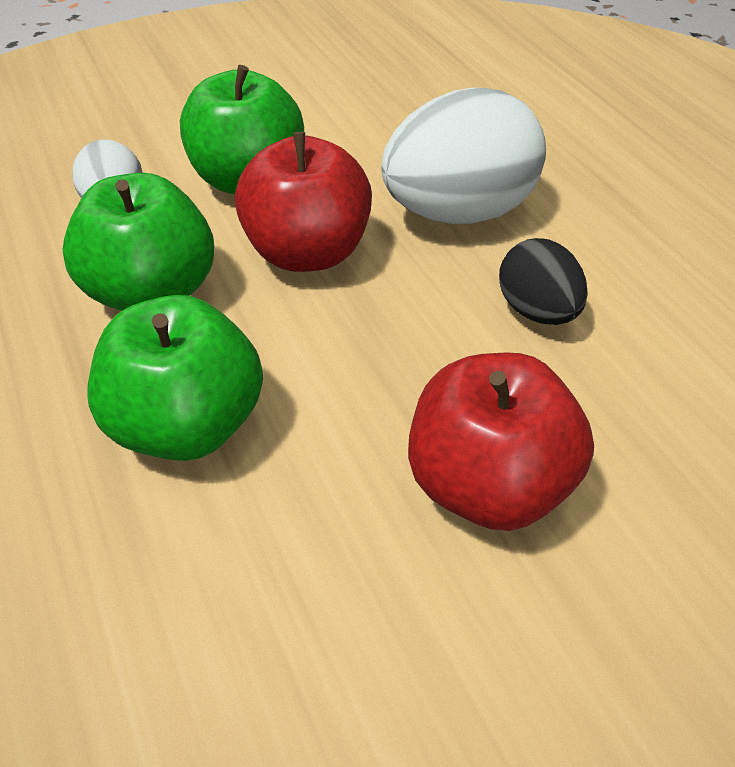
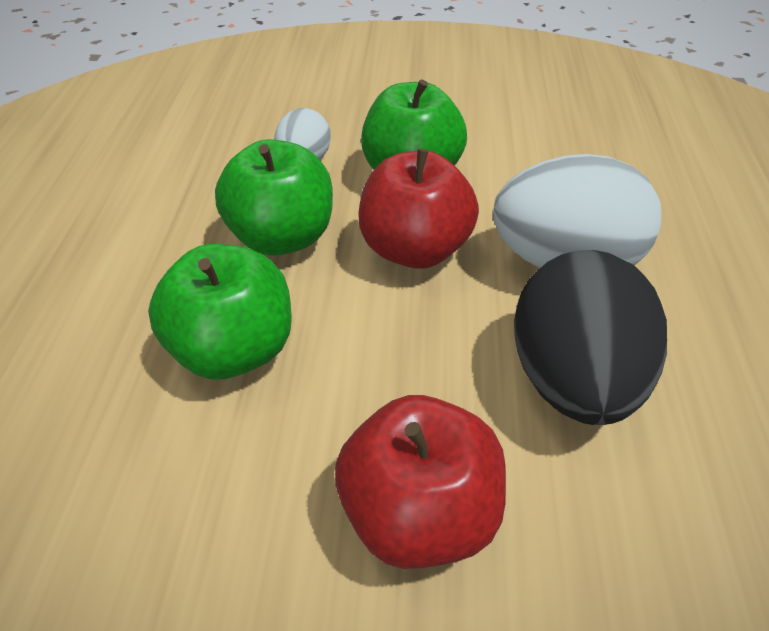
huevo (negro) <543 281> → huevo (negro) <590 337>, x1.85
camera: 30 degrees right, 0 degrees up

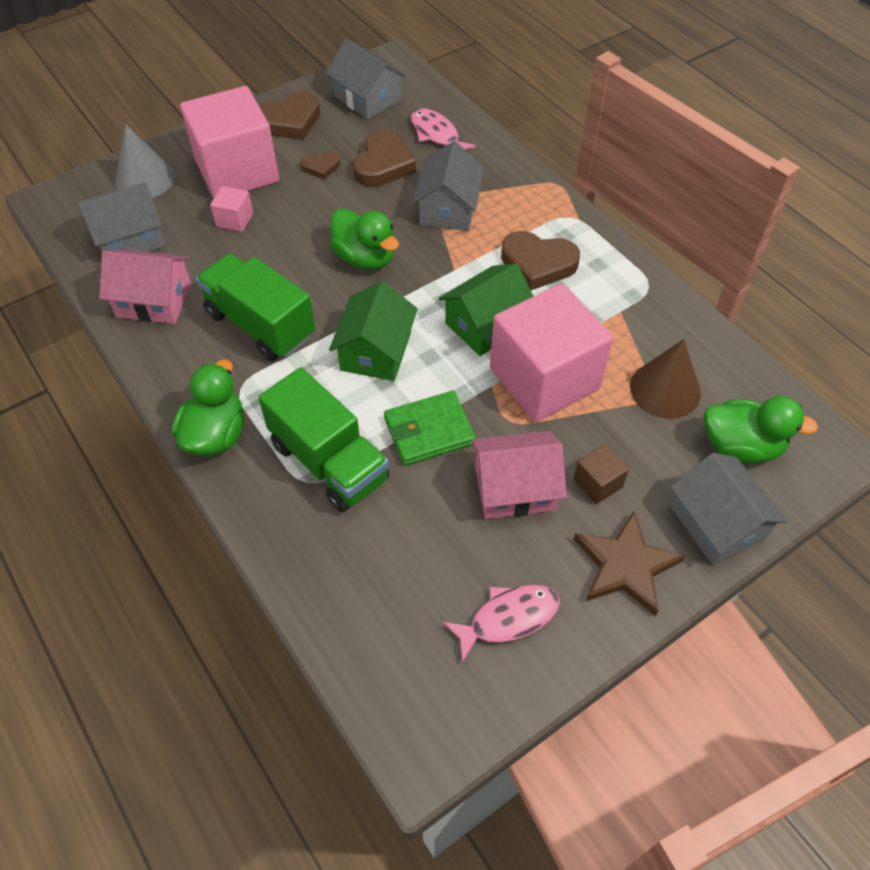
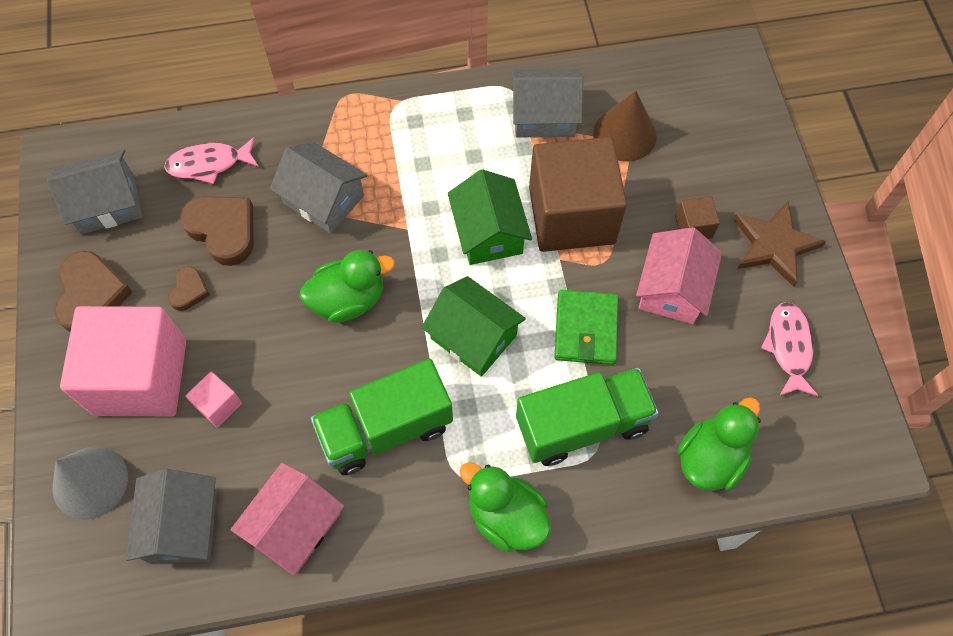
corazón (marrón) <540 260> → -
casa (gris) <728 509> → casa (gris) <547 103>, shifted
pato (verde) <761 429> → pato (verde) <719 444>, shifted
cubo (rosa) <552 353> → cubo (marrón) <578 194>
camera: 65 degrees left, 10 degrees up

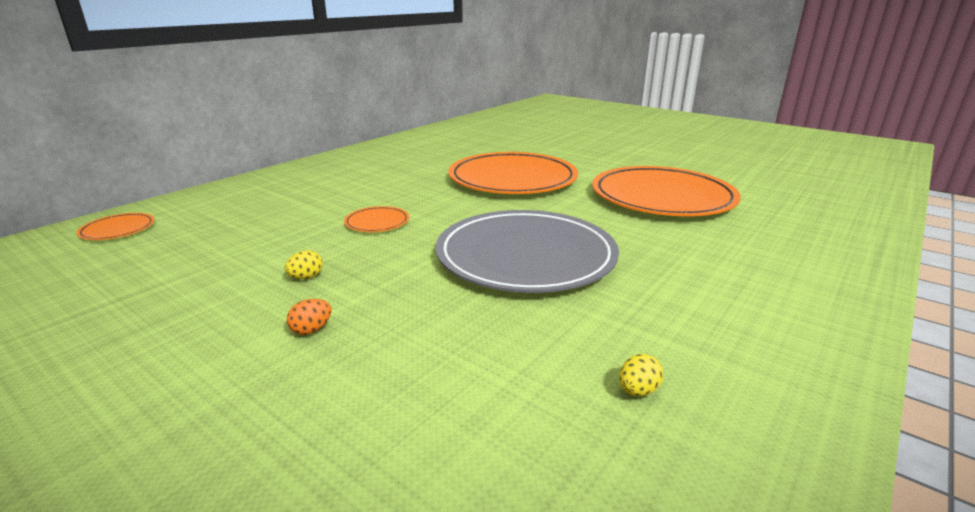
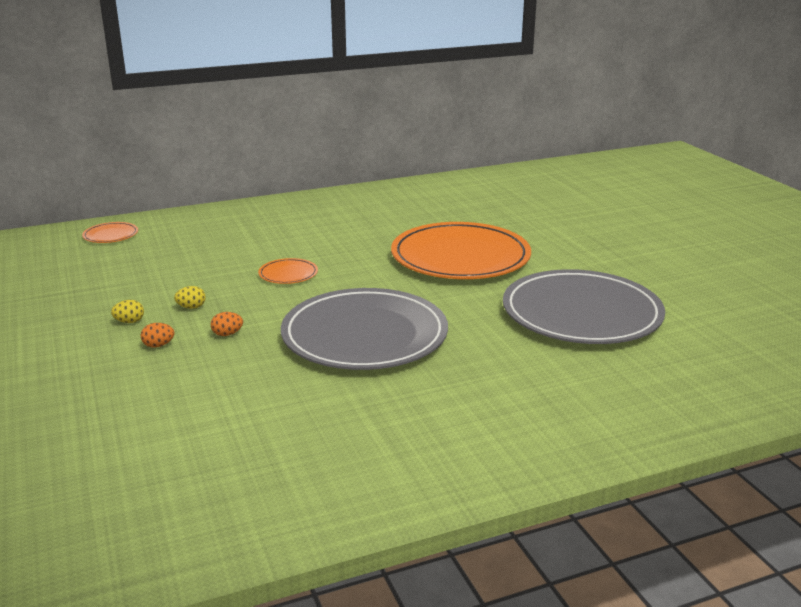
- → huevo (naranja) <227 324>
huevo (amarillo) <641 375> → huevo (amarillo) <127 311>, shifted
plato (naranja) <666 191> → plato (gris) <584 306>
camera: 30 degrees right, 0 degrees up

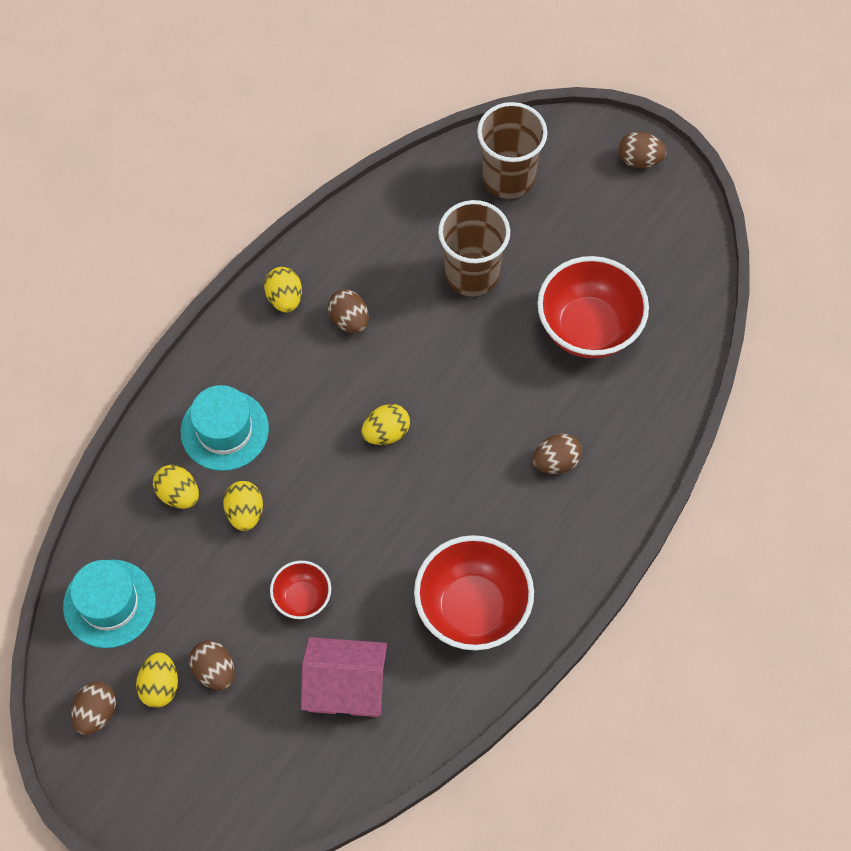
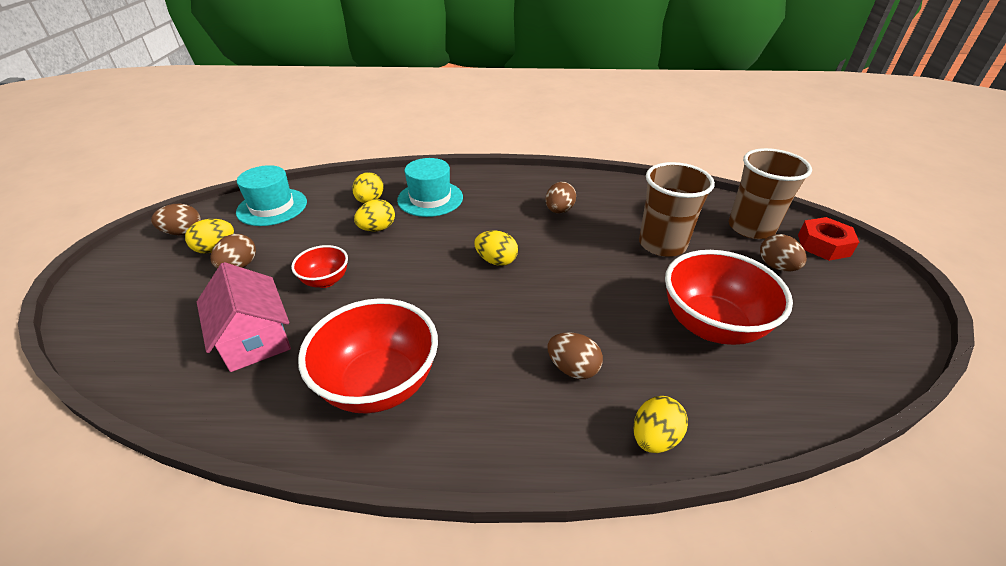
- → tuerca (rojo) <828 239>
huevo (amarillo) <283 290> → huevo (amarillo) <660 424>, shifted
huevo (marrón) <642 150> → huevo (marrón) <783 252>, shifted
camera: 55 degrees right, 25 degrees down

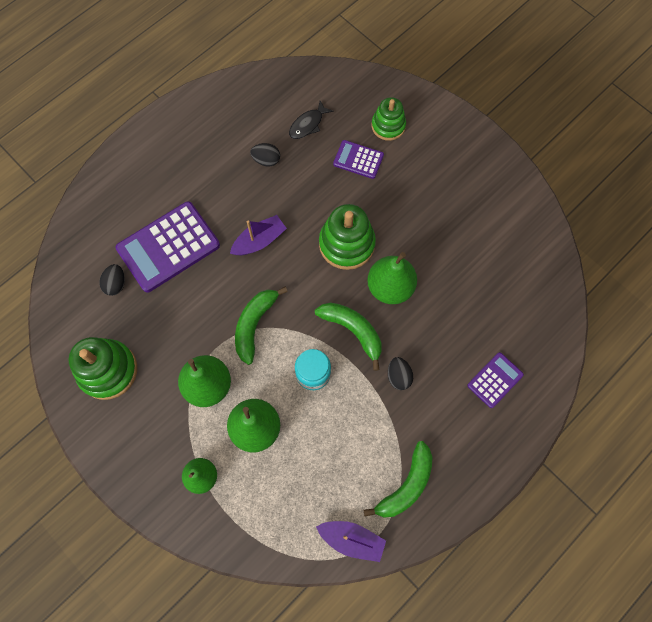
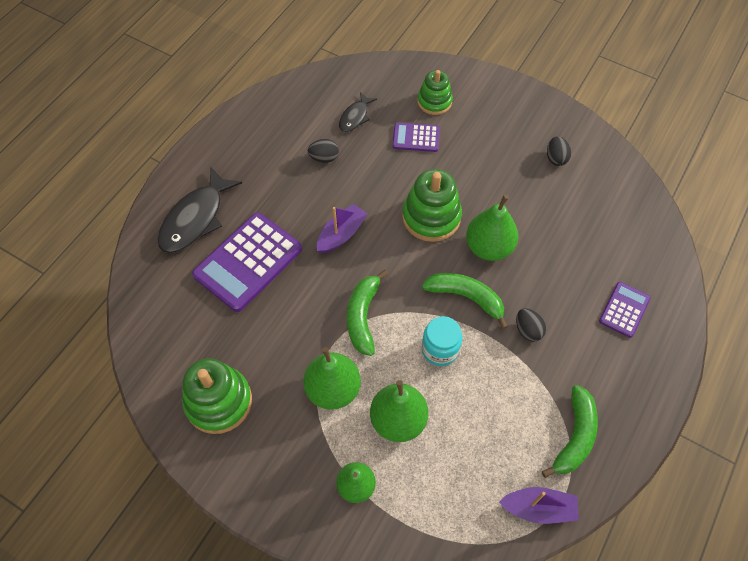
- → pez (negro) <199 210>
huevo (negro) <112 280> → huevo (negro) <559 151>, shifted
camera: 15 degrees left, 10 degrees down

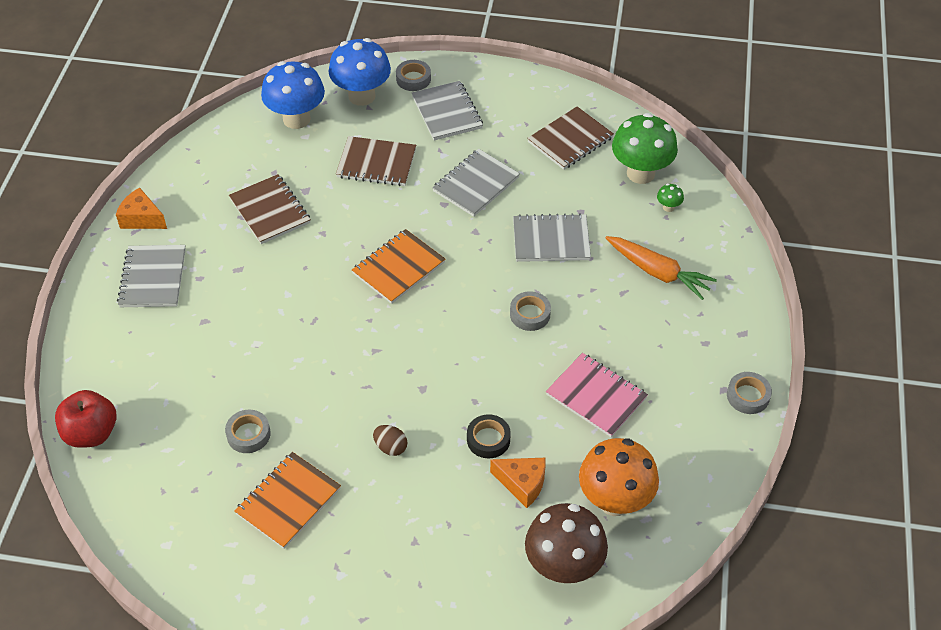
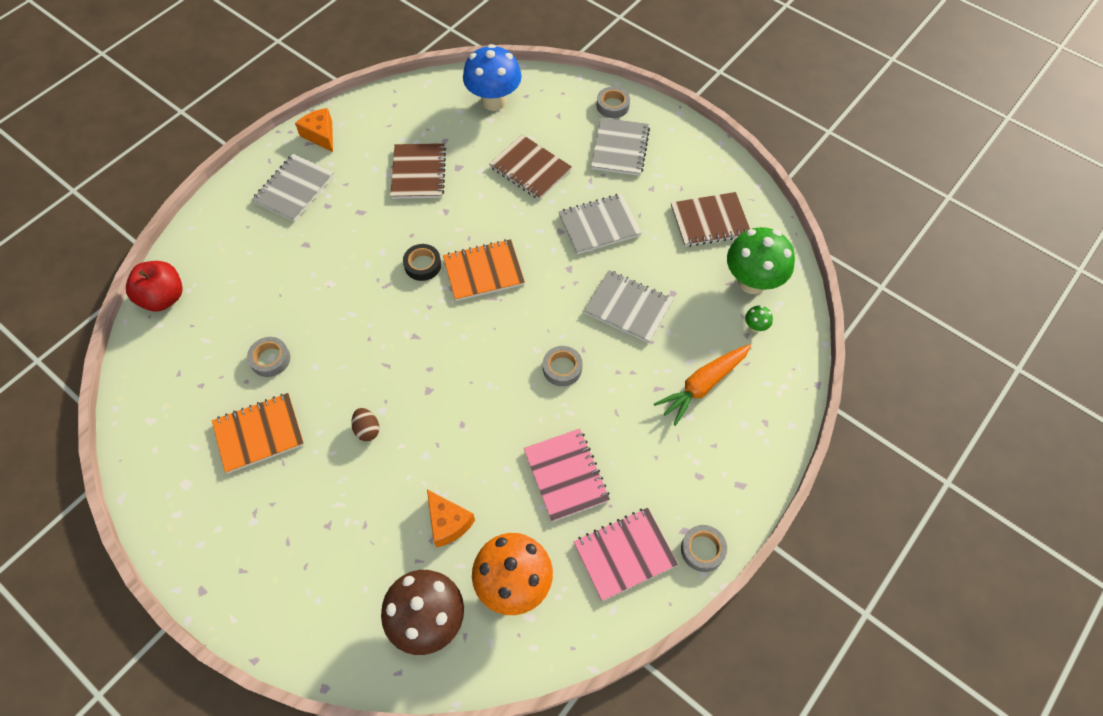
seta (azul) <360 72> → -
- → cuaderno (rosa) <626 554>
cinta adhesiva (negro) <489 436> → cinta adhesiva (negro) <422 262>, shifted
zanahoria (naranja) <661 268> → zanahoria (naranja) <702 385>, 75 degrees clockwise
camera: 30 degrees right, 10 degrees up

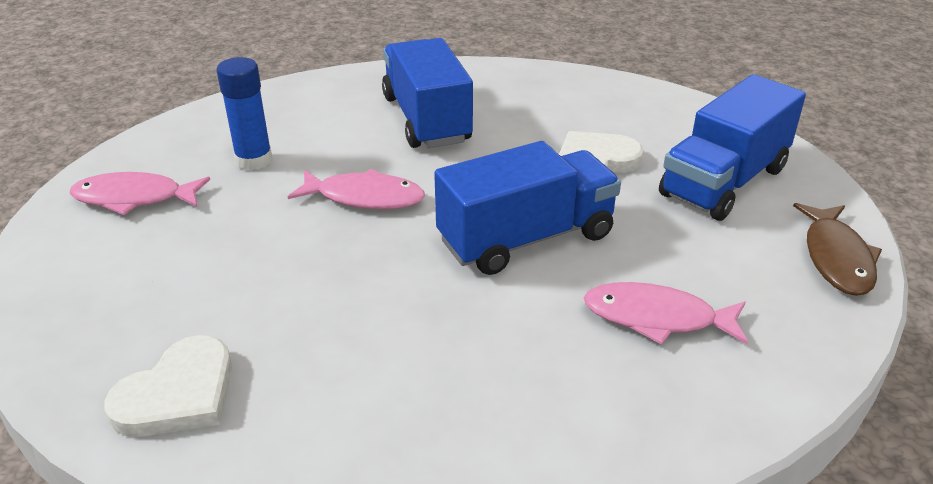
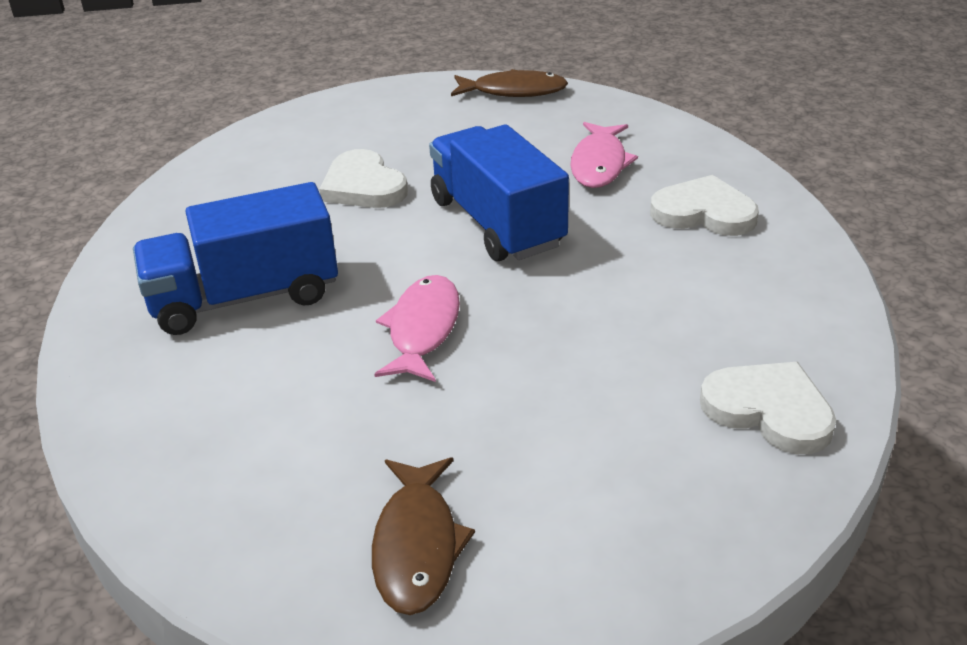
barra de pegamento (azul) <244 113> → -
camión (azul) <732 147> → -
- → corazón (blanco) <704 205>
pez (rosa) <140 193> → pez (marrón) <423 536>
camera: 90 degrees left, 0 degrees up

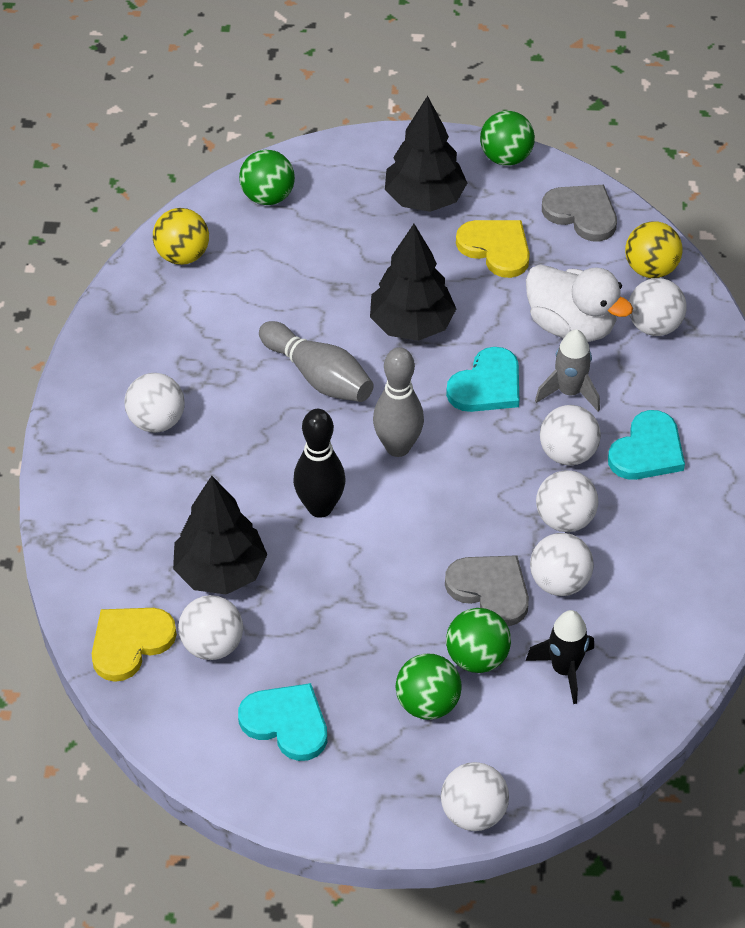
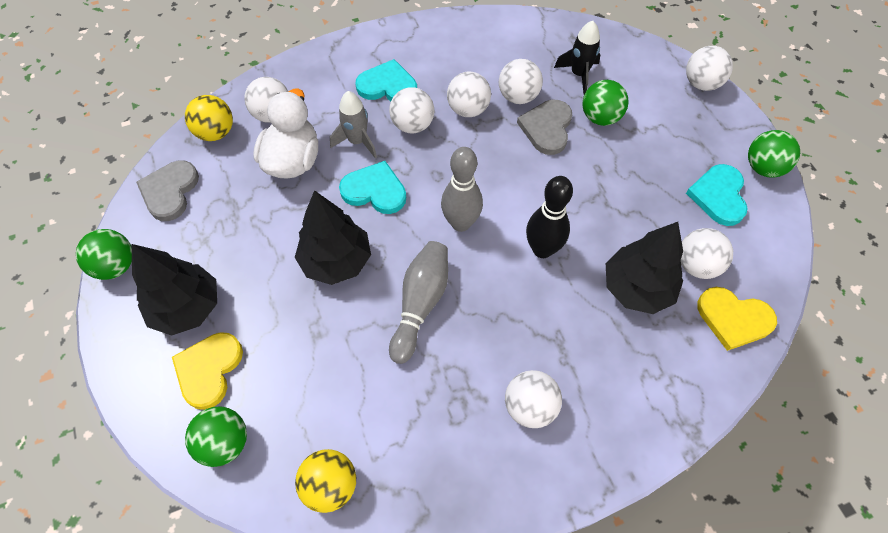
pelota (verde) <429 687> → pelota (verde) <774 154>, shifted
corazón (amarillo) <493 249> → corazón (amarillo) <207 371>, shifted
camera: 115 degrees left, 10 degrees up

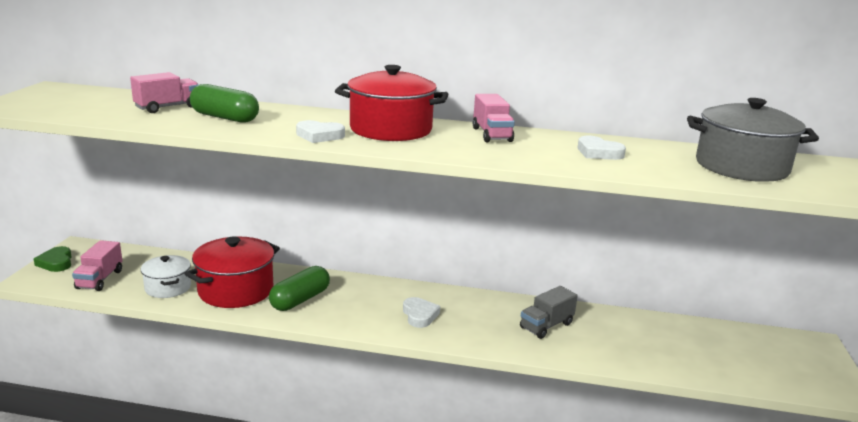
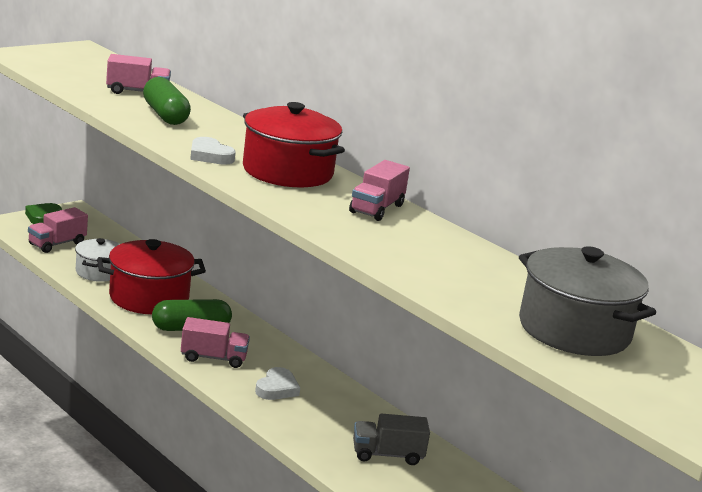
corazón (blanco) <601 148> → -
- → camión (rosa) <215 342>
camera: 35 degrees right, 0 degrees up

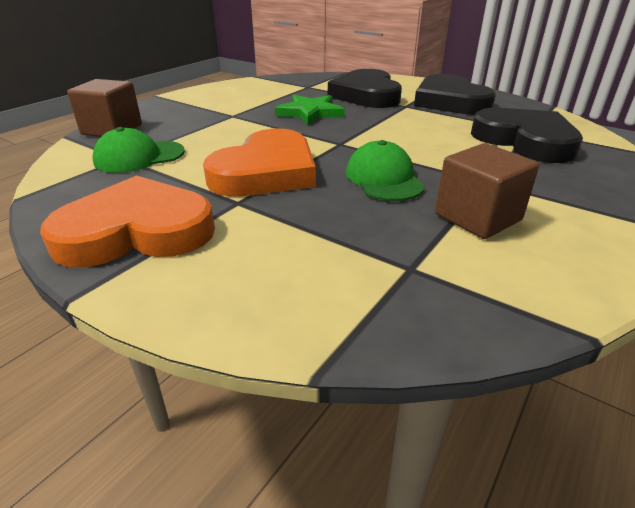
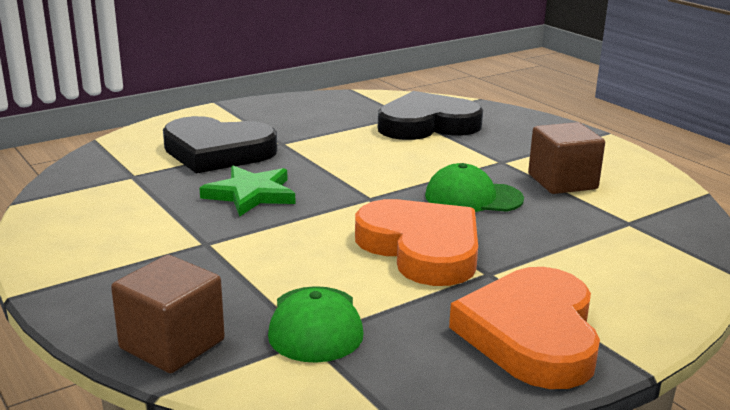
corazón (negro) <455 94> → -
camera: 70 degrees left, 10 degrees down

